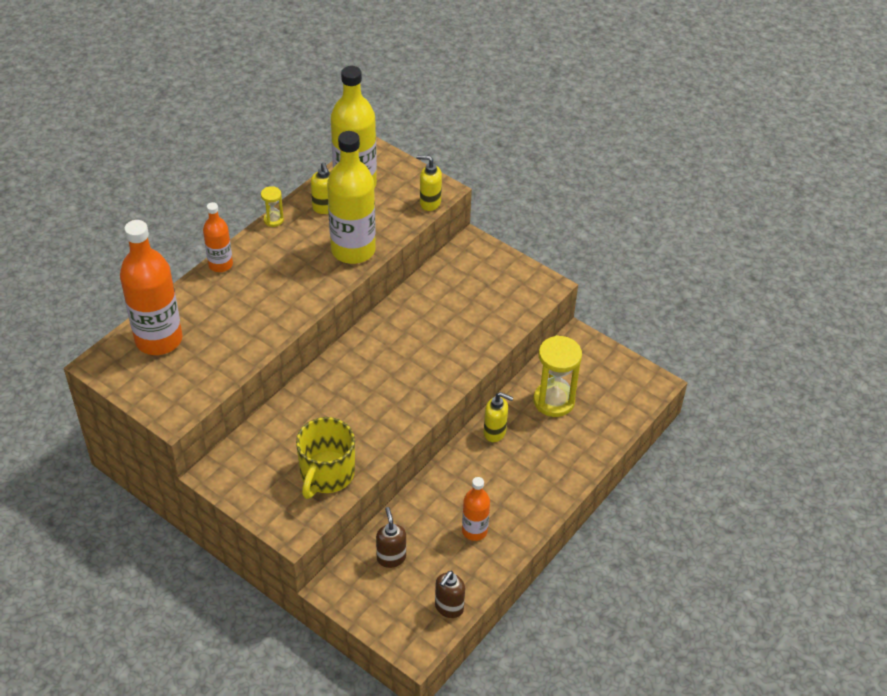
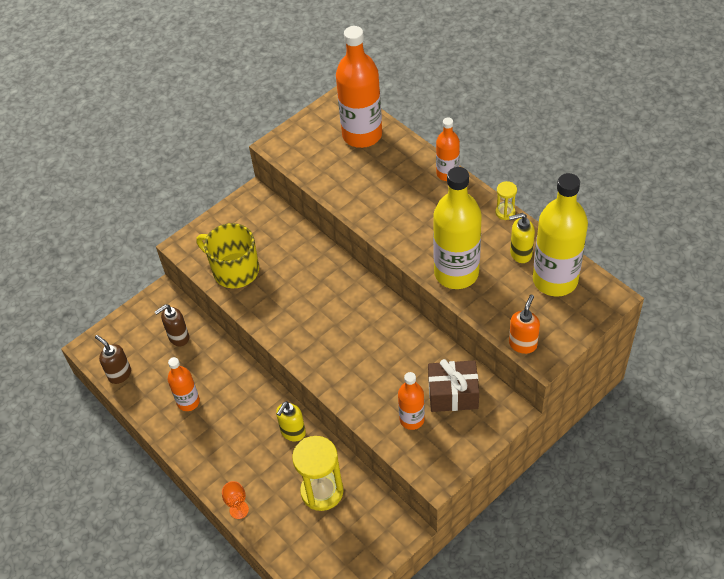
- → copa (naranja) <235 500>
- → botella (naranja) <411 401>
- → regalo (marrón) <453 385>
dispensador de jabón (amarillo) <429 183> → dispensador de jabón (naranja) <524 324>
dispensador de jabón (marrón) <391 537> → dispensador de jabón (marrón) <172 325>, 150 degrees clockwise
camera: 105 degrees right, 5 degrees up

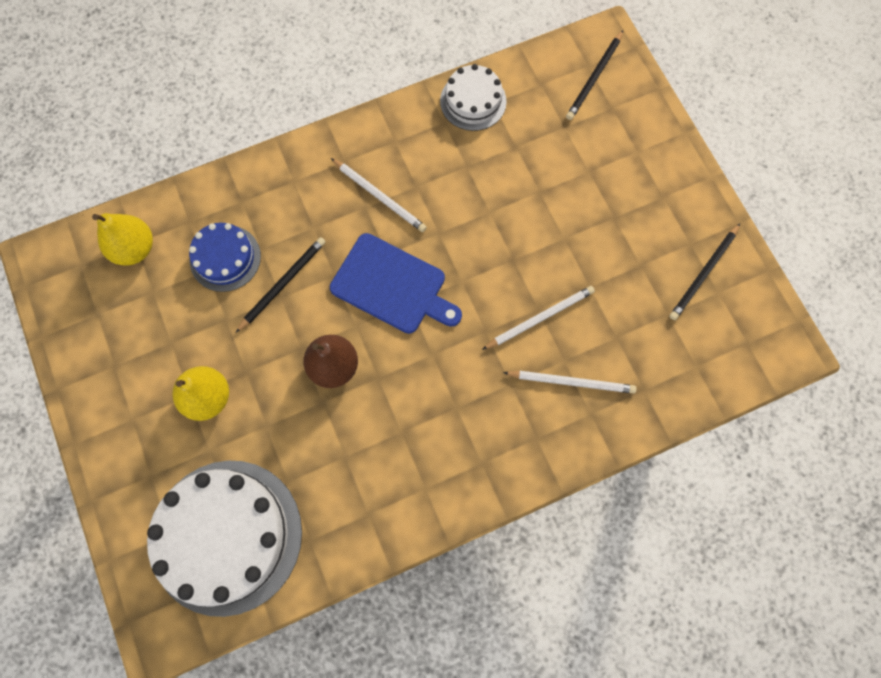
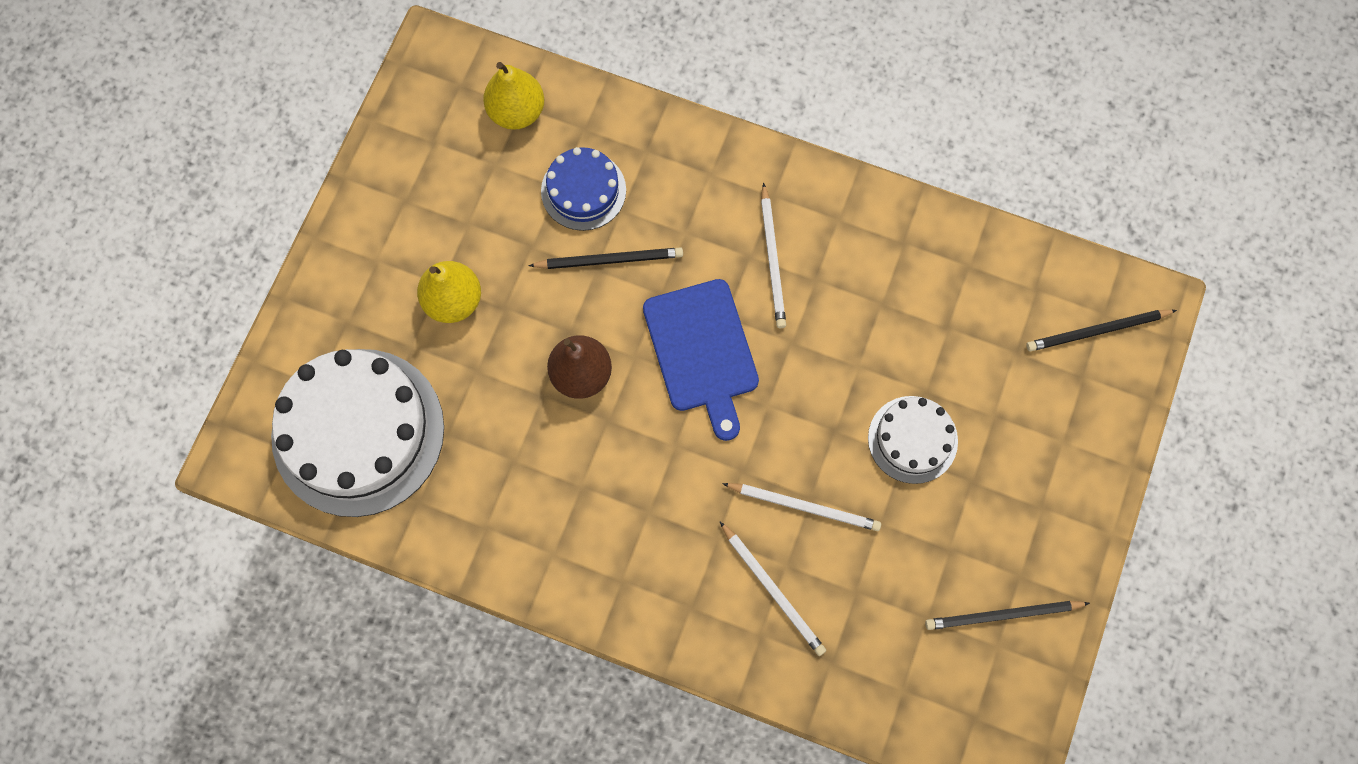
tarta (blanco) <473 97> → tarta (blanco) <913 440>, shifted
camera: 45 degrees right, 0 degrees up

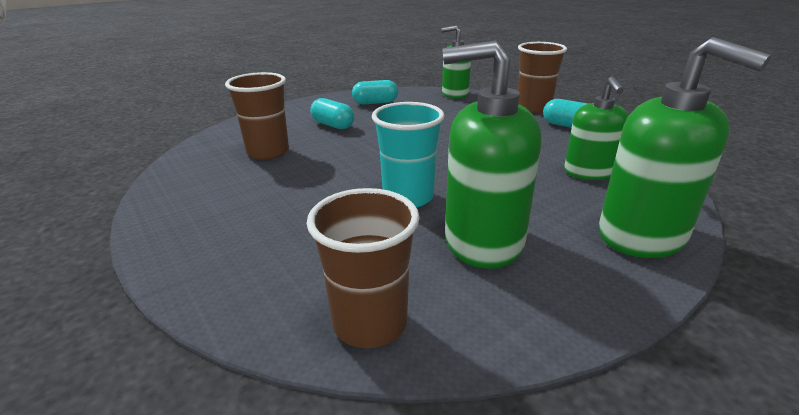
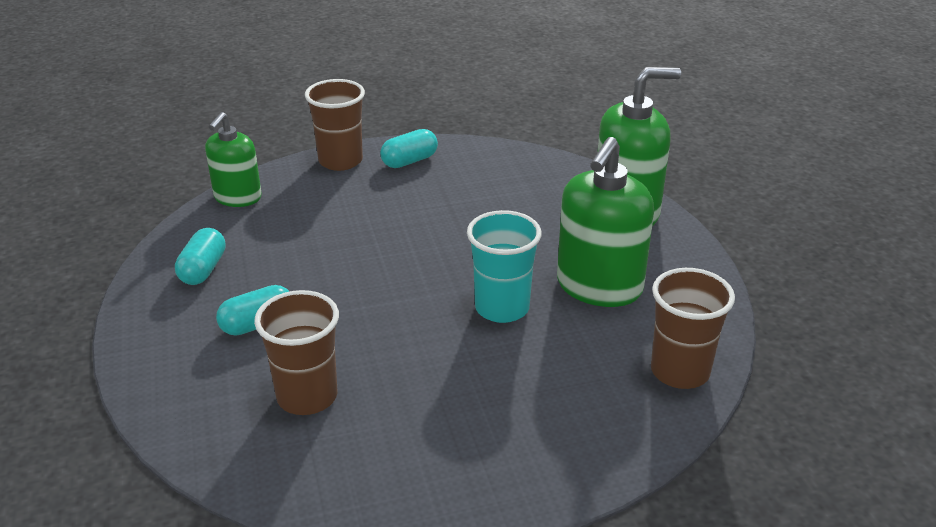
dispensador de jabón (verde) <596 128> → -
camera: 70 degrees left, 5 degrees up

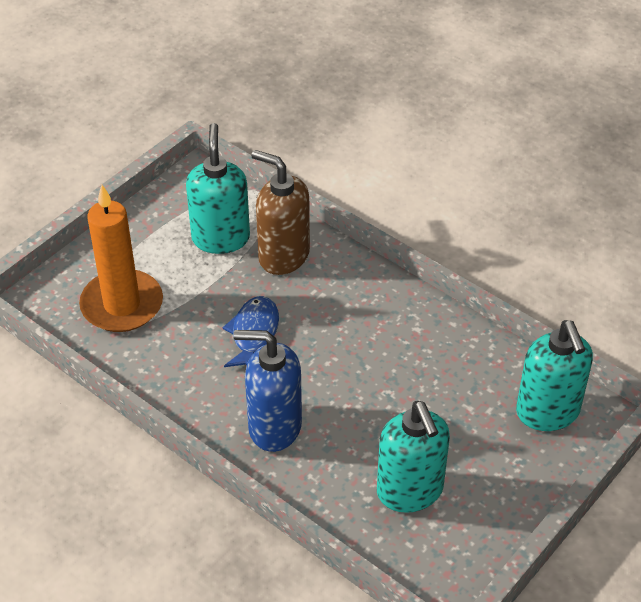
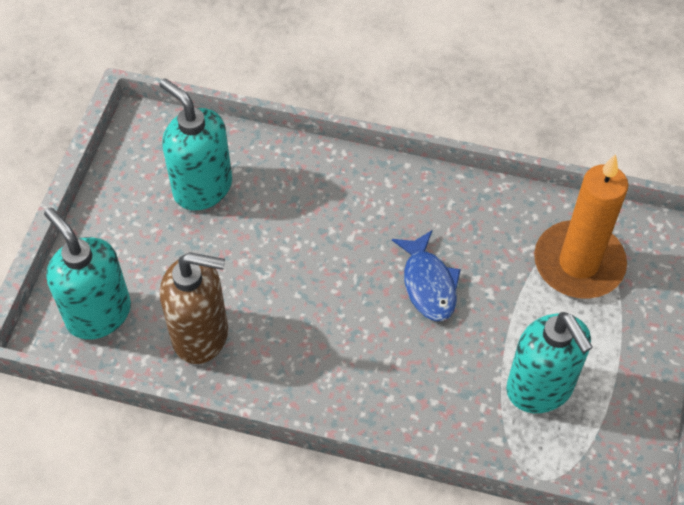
dispensador de jabón (azul) <267 391> → -
dispensador de jabón (marrón) <280 212> → dispensador de jabón (marrón) <194 308>, shifted
camera: 155 degrees right, 10 degrees up

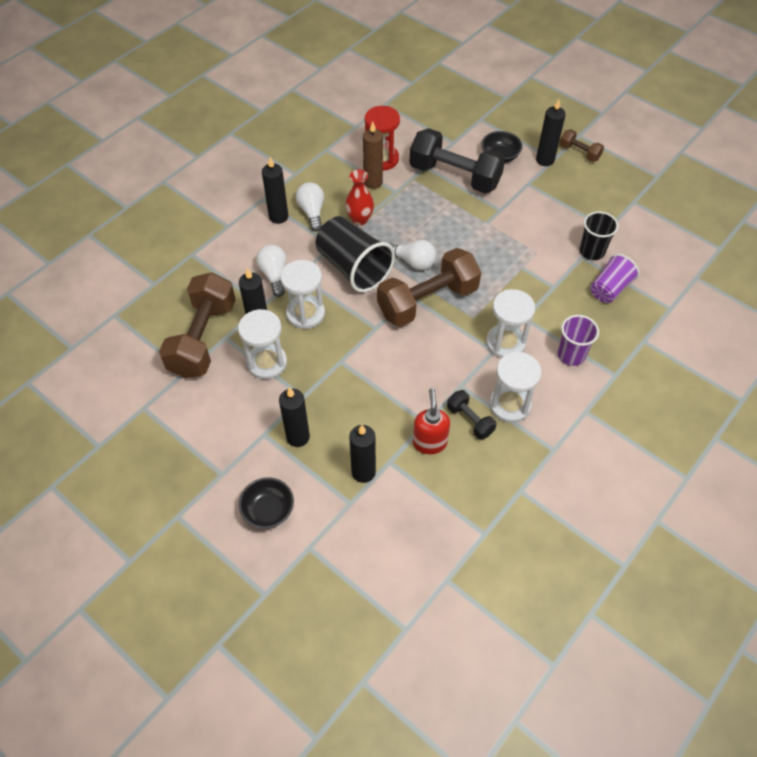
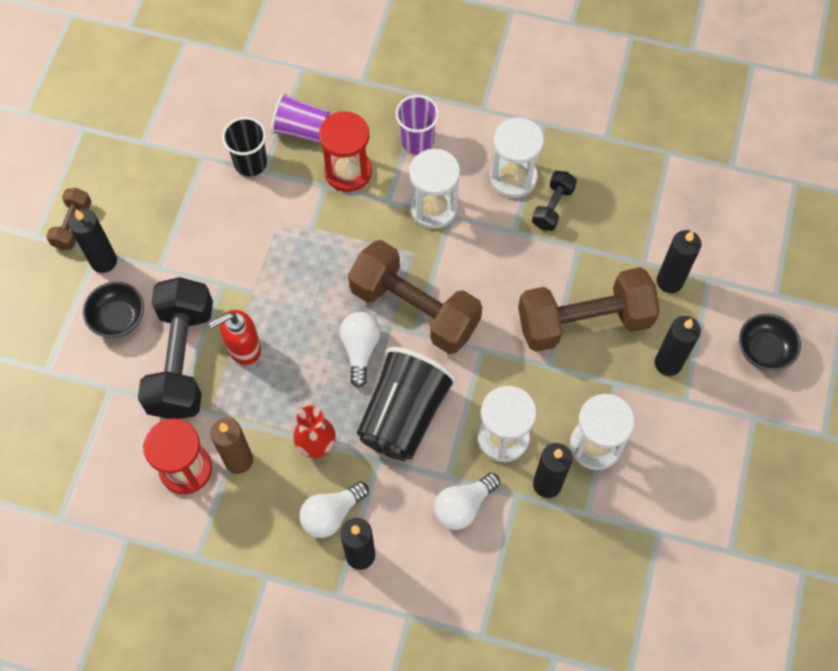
- → reloj de arena (rojo) <345 151>
mancuerna (marrón) <197 325> → mancuerna (marrón) <589 309>, shifted
dispensador de jabón (rojo) <431 421> → dispensador de jabón (rojo) <235 337>, shifted
camera: 115 degrees left, 10 degrees up

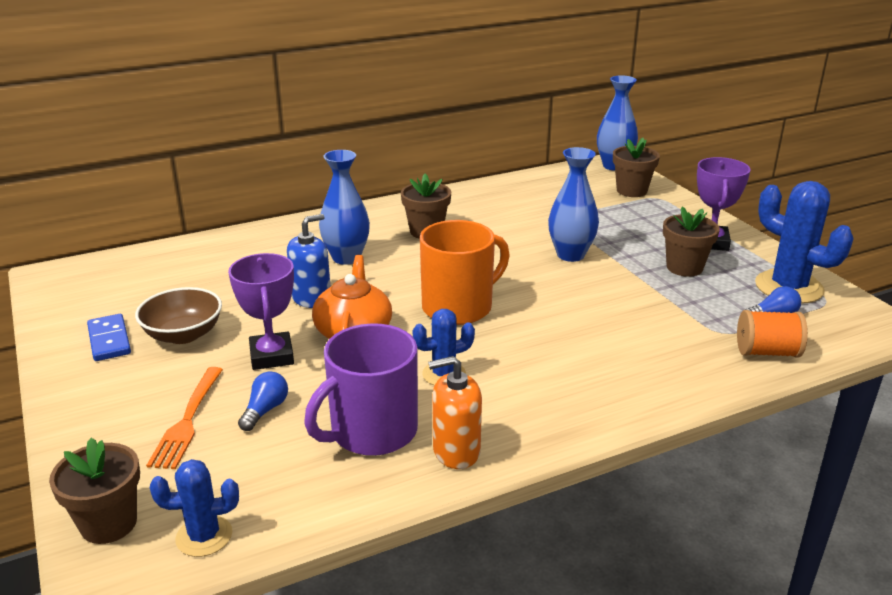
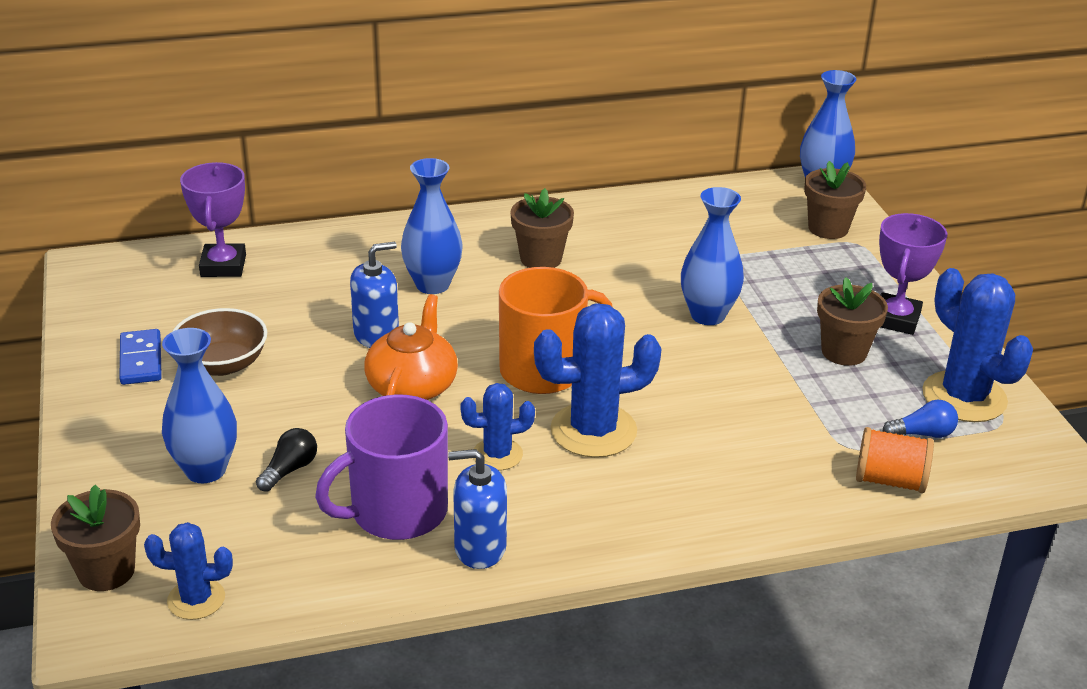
- → cactus (azul) <598 380>
trofeo (morado) <261 311> → trofeo (morado) <213 219>, shifted
tenedor (naranja) <184 418> → florero (azul) <199 405>
bombilla (azul) <263 401> → bombilla (negro) <286 460>
dispensador de jabón (naranja) <455 412> → dispensador de jabón (azul) <477 509>
camera: 10 degrees right, 5 degrees up

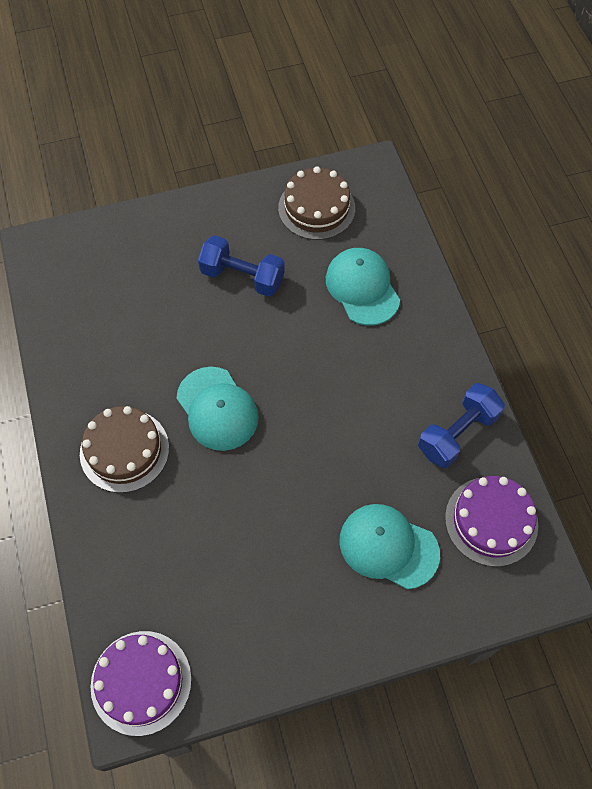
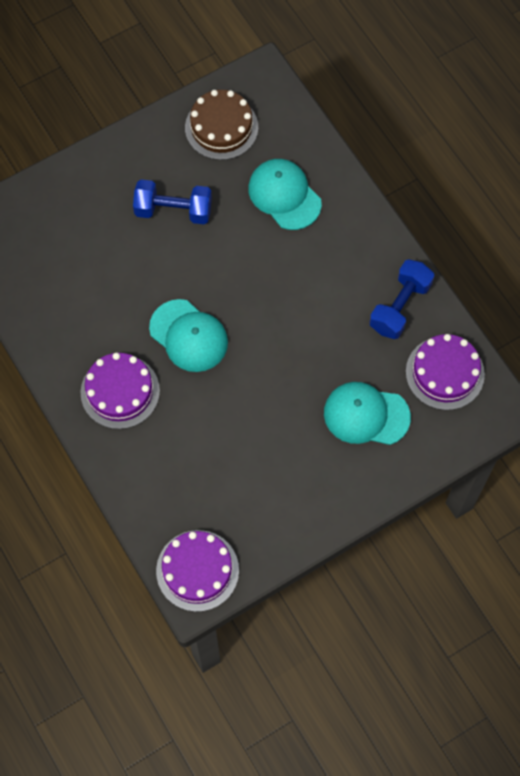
tarta (marrón) <124 449> → tarta (morado) <120 391>
camera: 15 degrees left, 5 degrees up

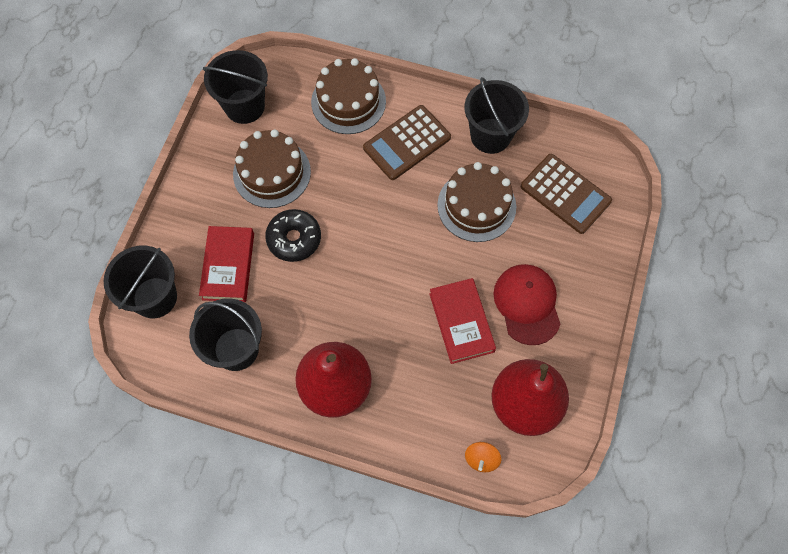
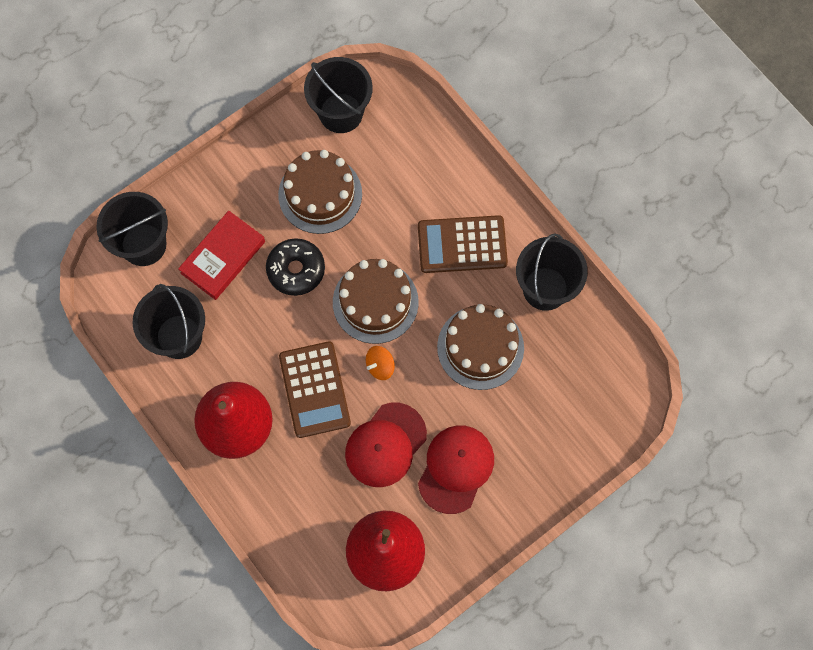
tarta (marrón) <348 96> → tarta (marrón) <376 301>, shifted
peonza (naranja) <483 457> → peonza (naranja) <380 363>, shifted
calculadora (marrón) <566 194> → calculadora (marrón) <315 389>, shifted
libro (rojo) <463 321> → gorra (rojo) <386 445>
camera: 35 degrees right, 5 degrees up

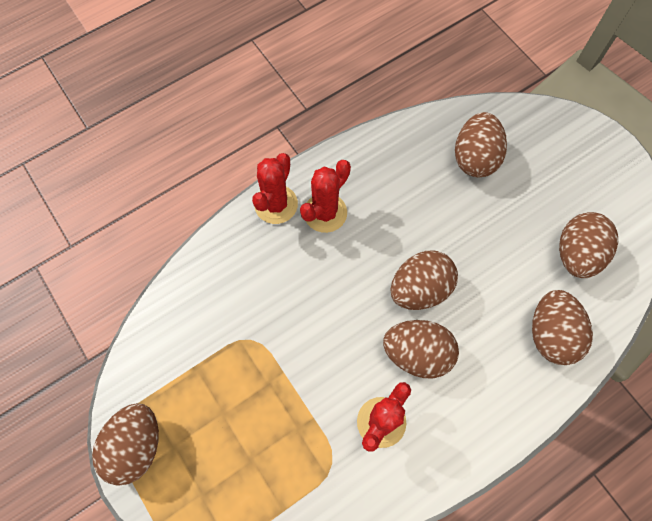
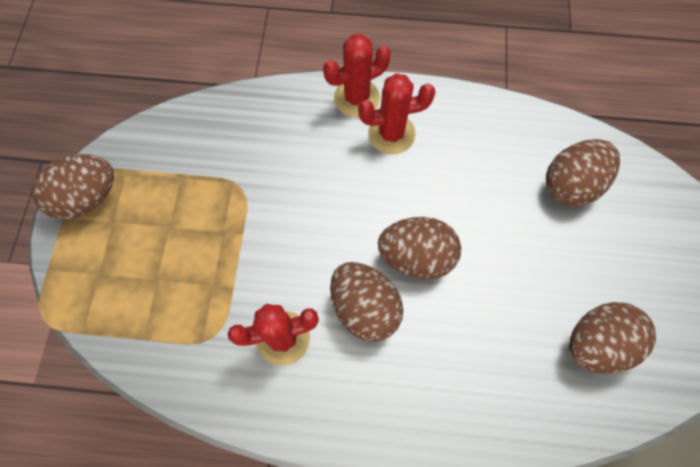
huevo (marrón) <562 327> → -
camera: 40 degrees right, 0 degrees up

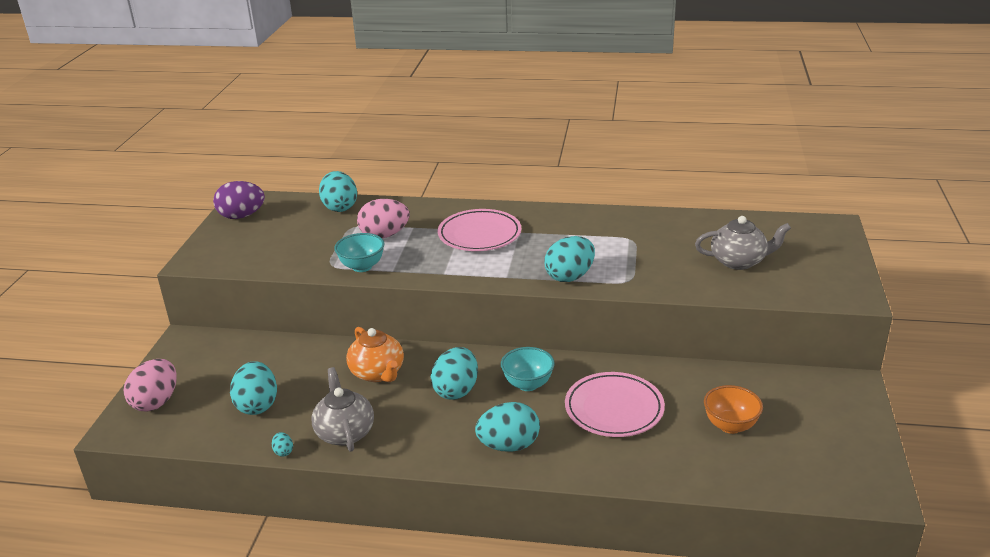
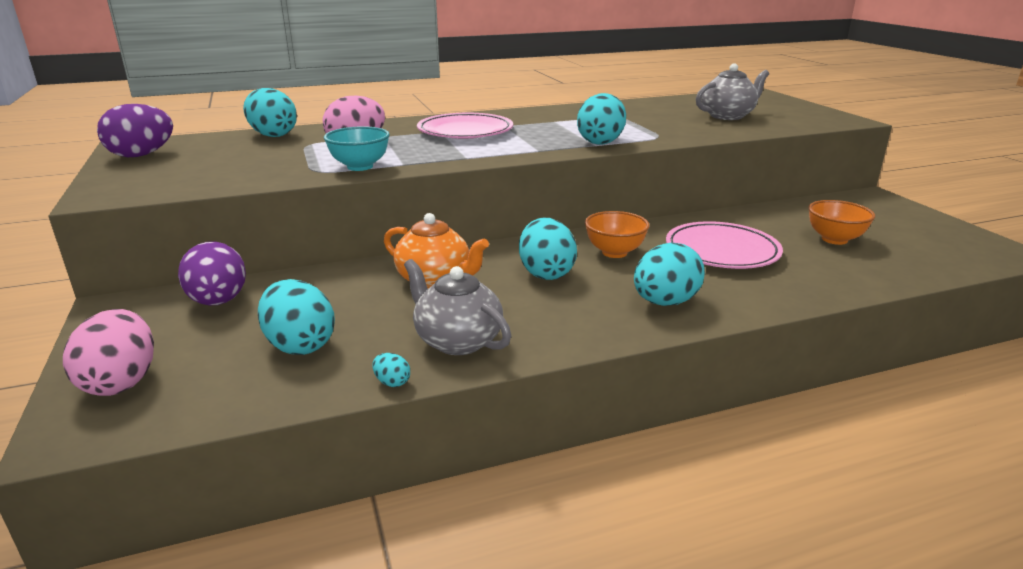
- → huevo (morado) <212 273>
cuenco (turquesa) <528 369> → cuenco (naranja) <617 234>
camera: 30 degrees left, 5 degrees down

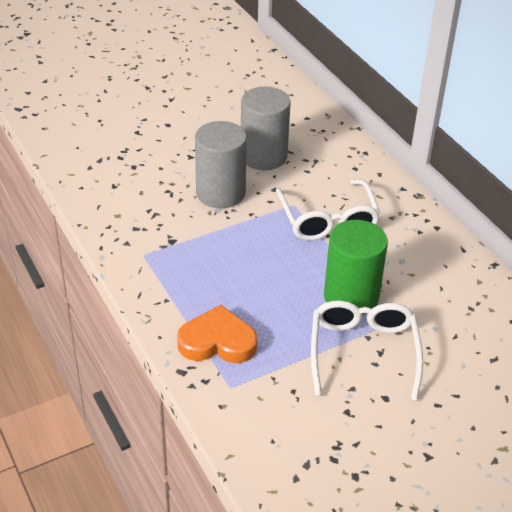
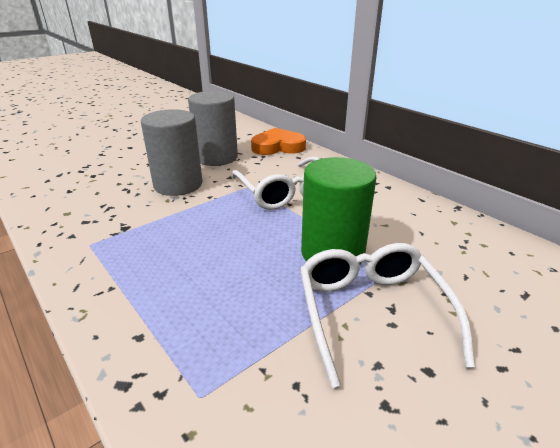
corazón (naranja) <217 334> → corazón (naranja) <278 141>, shifted
camera: 10 degrees left, 10 degrees down

